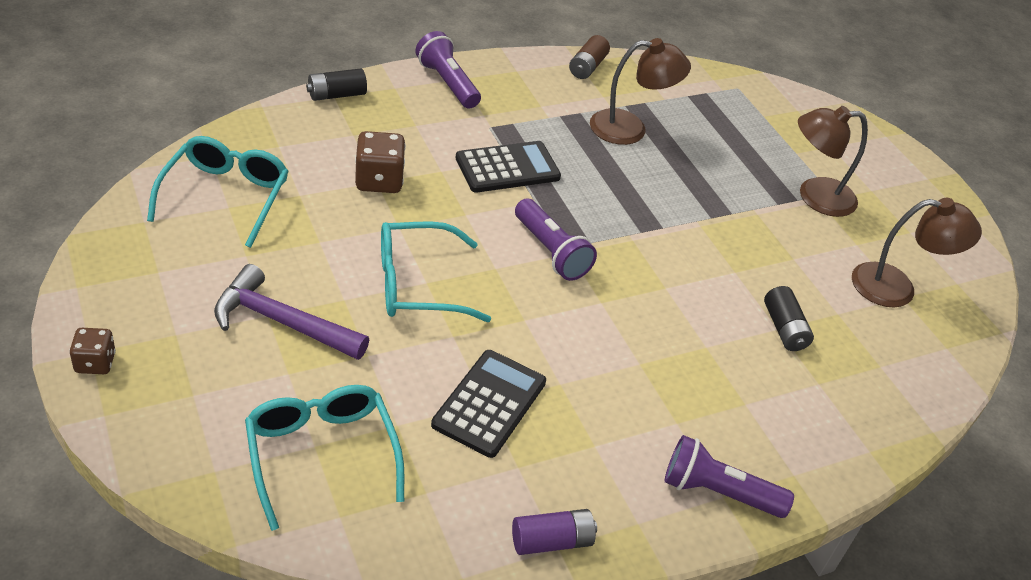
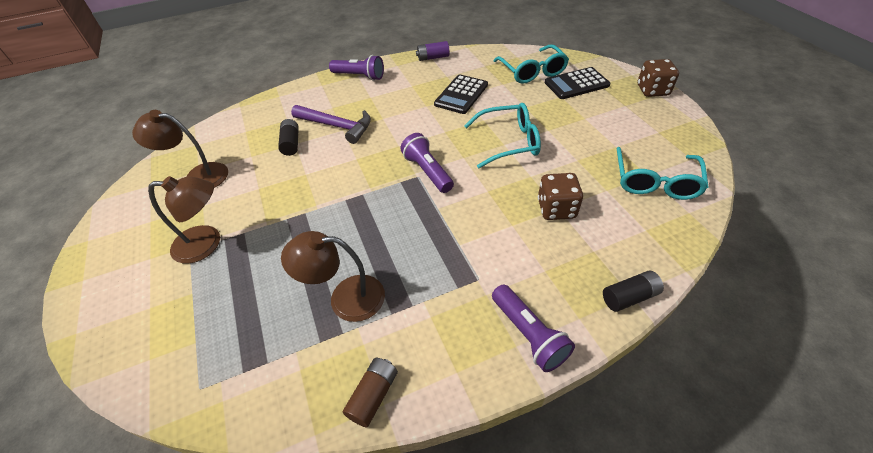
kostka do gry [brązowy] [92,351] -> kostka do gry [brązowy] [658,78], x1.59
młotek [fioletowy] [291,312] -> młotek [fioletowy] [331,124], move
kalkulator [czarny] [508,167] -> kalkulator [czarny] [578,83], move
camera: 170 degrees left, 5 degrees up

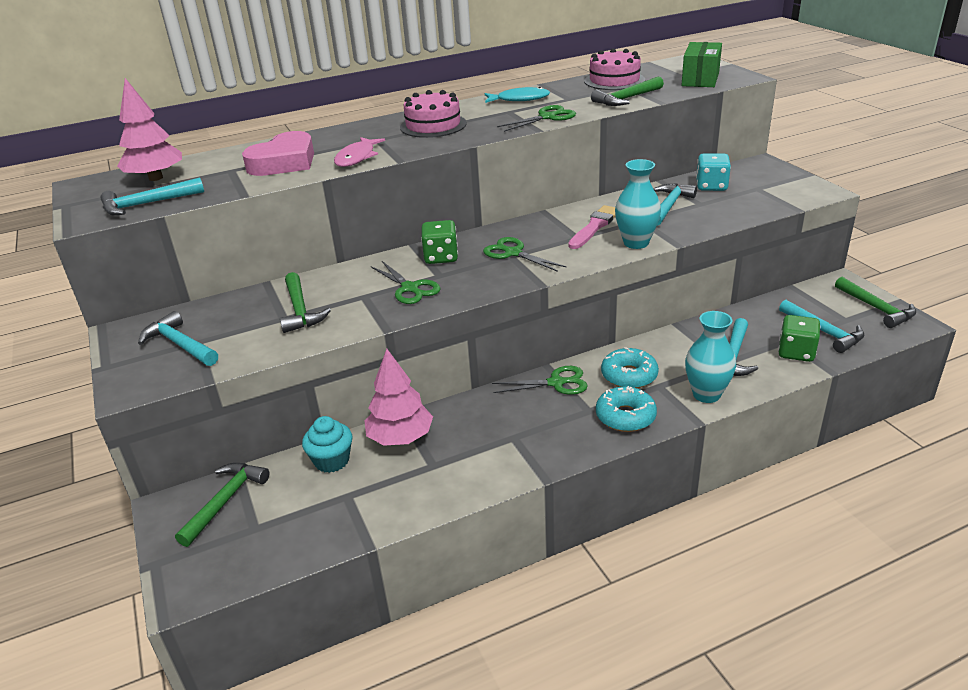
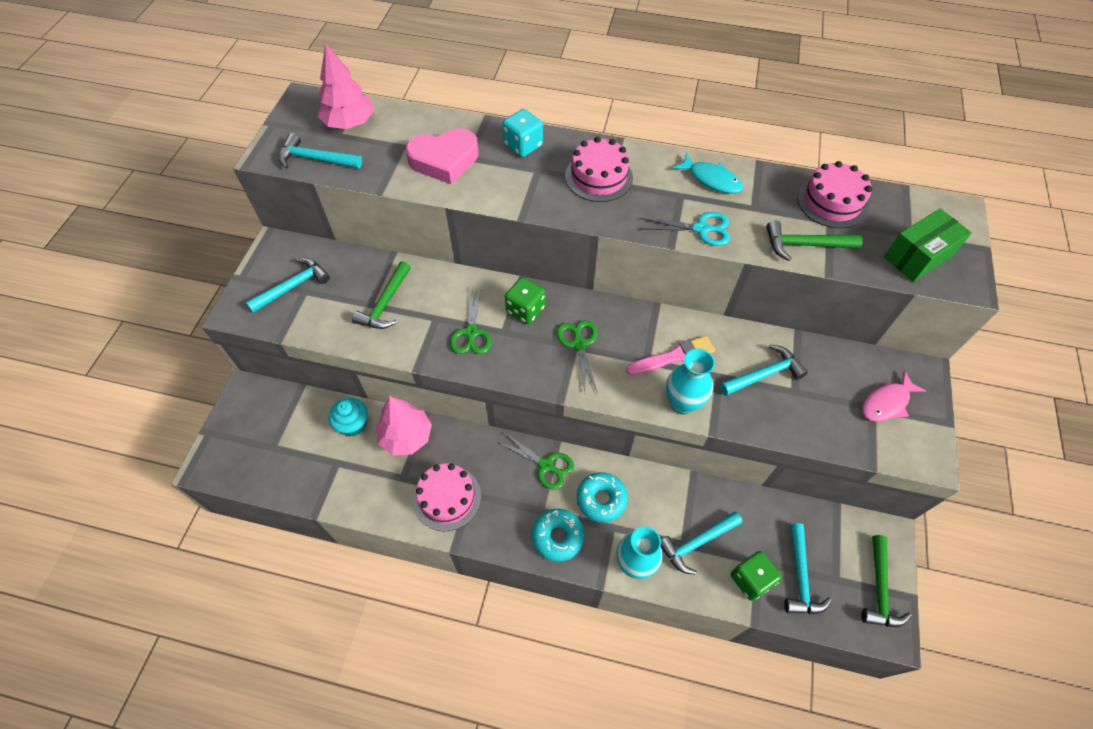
młotek [turkusowy] [178,338] -> młotek [turkusowy] [288,285], 60 degrees clockwise
młotek [zielony] [222,505] -> none
ryba [różowy] [359,152] -> ryba [różowy] [894,396], move
nożyczki [zielony] [536,118] -> nożyczki [turkusowy] [685,229]
kostka do gry [turkusowy] [713,172] -> kostka do gry [turkusowy] [522,133], move
none -> tort [różowy] [447,497]
camera: 35 degrees right, 25 degrees up

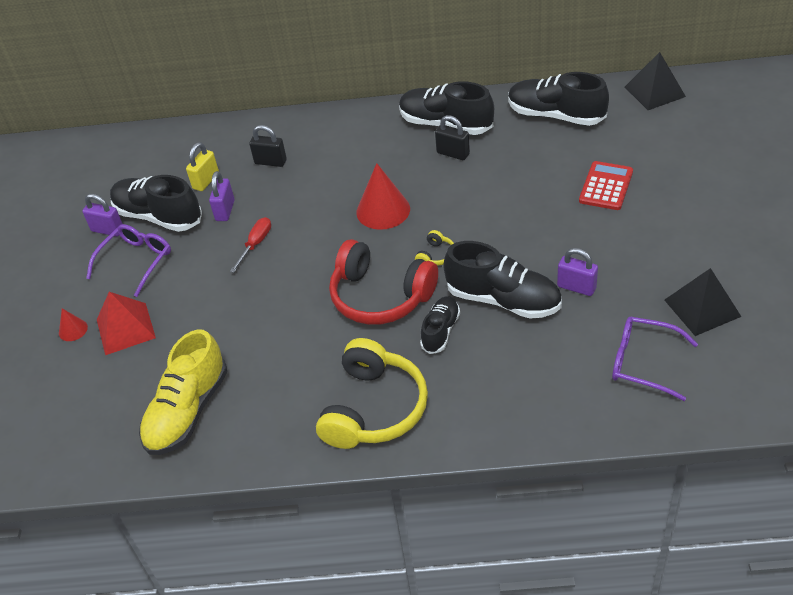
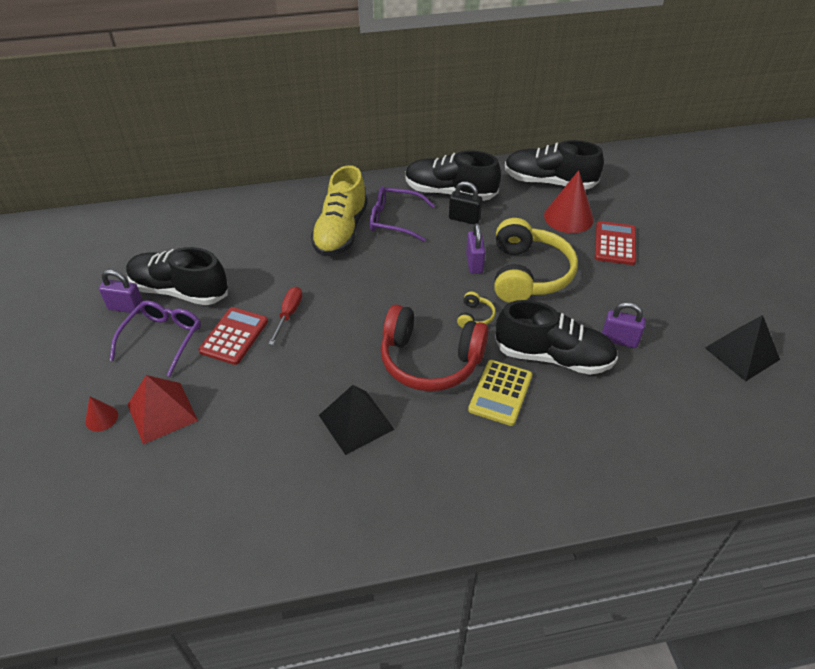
but [żółty] [183,392] -> but [żółty] [339,210], move
kłódka [żółty] [202,166] -> none
kłódka [fioletowy] [222,196] -> kłódka [fioletowy] [475,248], move
kłódka [czarny] [268,146] -> none
słuchawki [żółty] [372,393] -> słuchawki [żółty] [536,260], move
stożek [czerwony] [383,196] -> stożek [czerwony] [569,201], move
but [czarny] [440,325] -> kalkulator [żółty] [500,393]
okulary [fioletowy] [655,359] -> okulary [fioletowy] [402,214], move
piramida [czarny] [655,81] -> piramida [czarny] [357,420], move
none -> kalkulator [czerwony] [233,336]
camera: 15 degrees left, 0 degrees up

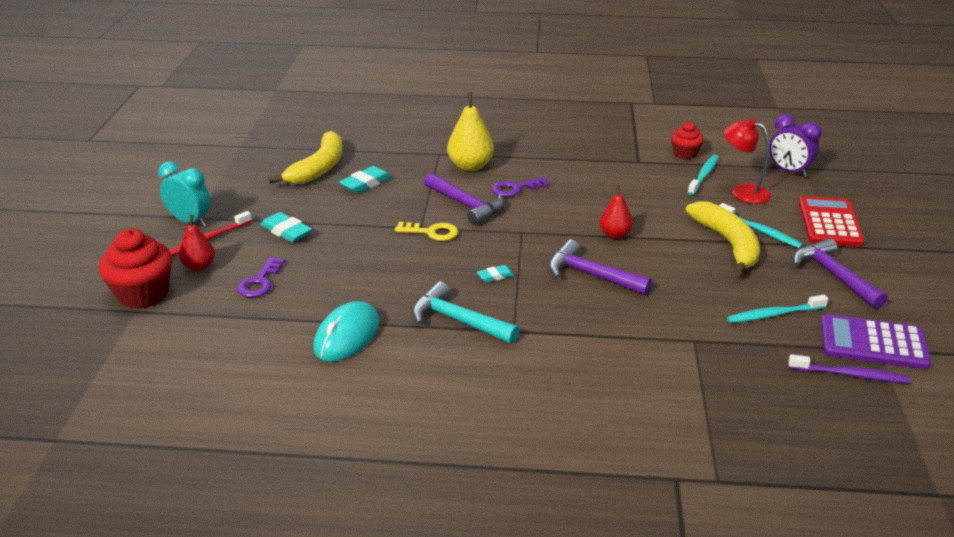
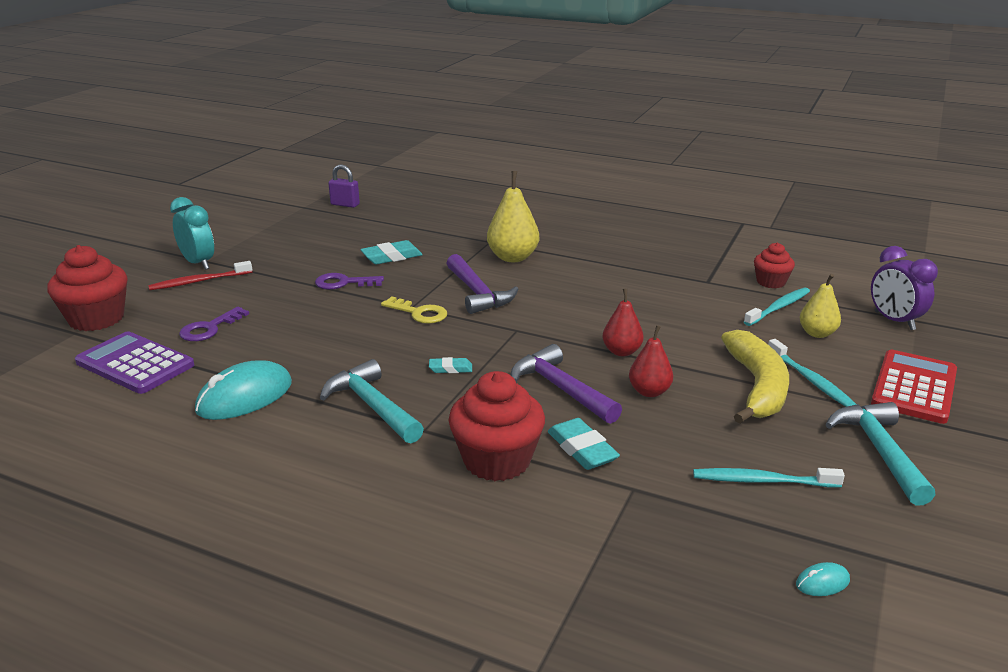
gruszka [czerwony] [197,243] -> gruszka [czerwony] [651,361], move
gumka do mazania [turkusowy] [286,227] -> gumka do mazania [turkusowy] [584,444], move
banan [żółty] [305,157] -> none
klucz [fioletowy] [521,187] -> klucz [fioletowy] [349,281], move
lampka [czerwony] [747,161] -> gruszka [żółty] [820,306]
szczoteczka do zębów [fioletowy] [849,369] -> myszka [turkusowy] [823,579]
młotek [fioletowy] [840,273] -> młotek [turkusowy] [880,454]
kalkulator [fioletowy] [876,341] -> kalkulator [fioletowy] [134,362], move
none -> kłódka [fioletowy] [344,186]
none -> muffinka [czerwony] [497,426]
camera: 20 degrees right, 5 degrees down

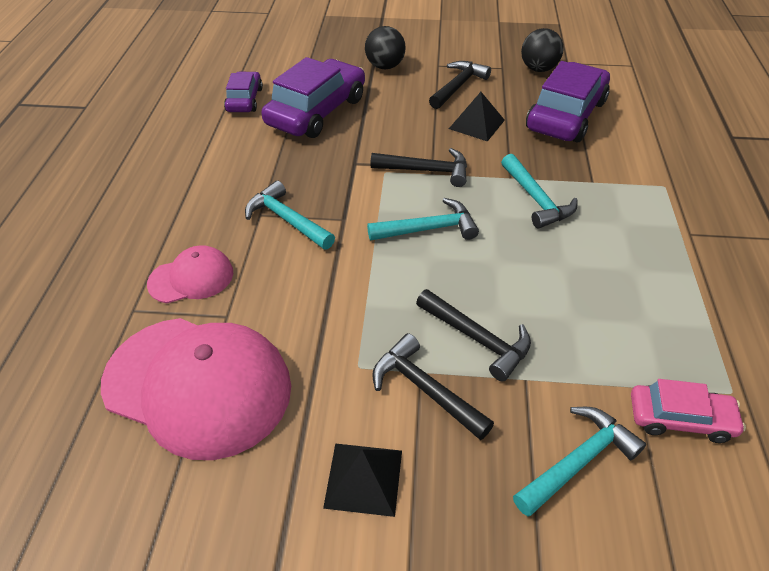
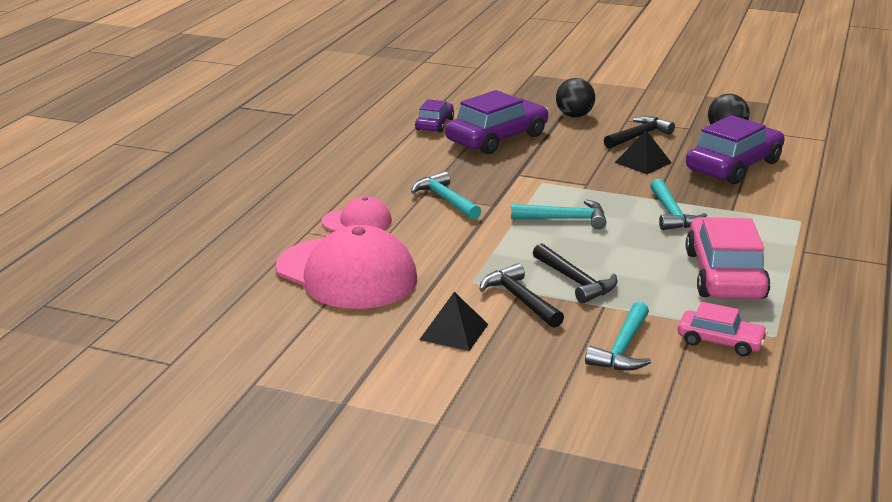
młotek [czarny] [418,167] -> none
młotek [turkusowy] [579,461] -> młotek [turkusowy] [618,336], 135 degrees clockwise
none -> samochód [różowy] [728,258]
camera: 15 degrees right, 20 degrees down

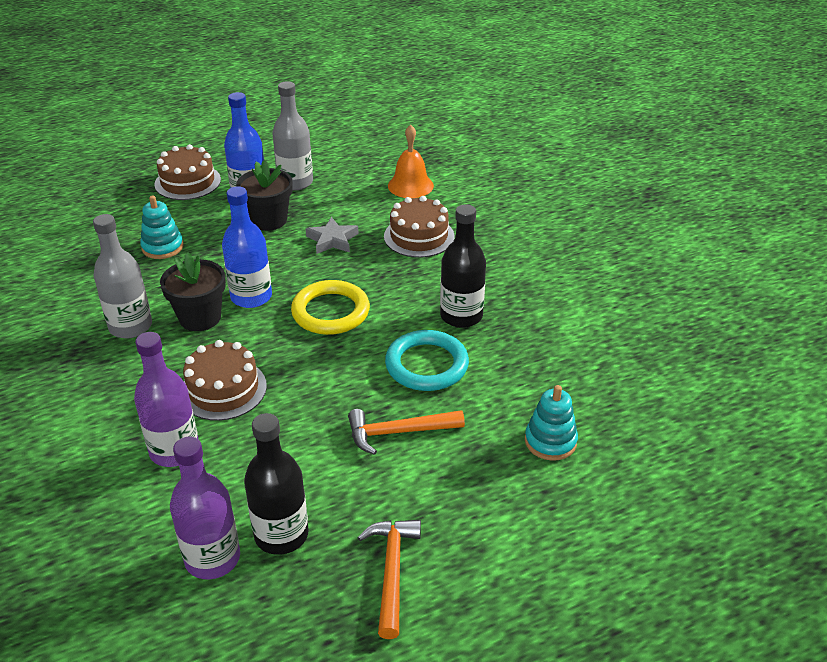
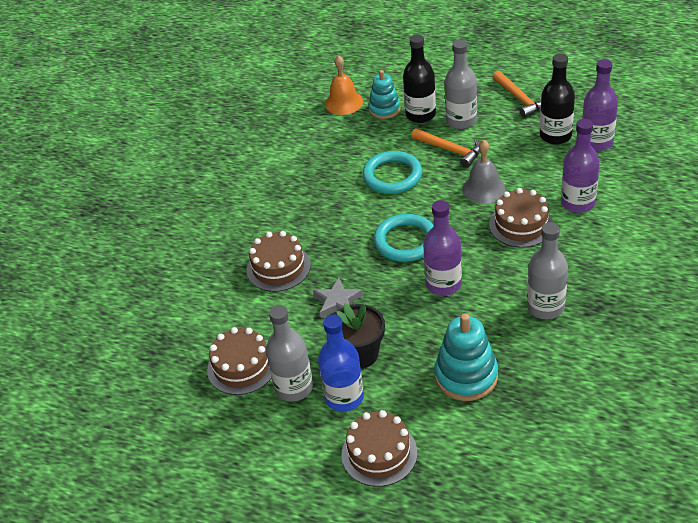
zabawka nakładanka [turkusowy] [161,227] -> zabawka nakładanka [turkusowy] [466,357], x1.52
doniczka [czarny] [193,291] -> none
butelka [niebieski] [247,247] -> butelka [fioletowy] [442,248]
pierścień [żółty] [330,307] -> pierścień [turkusowy] [403,238]
młotek [pomarańczowy] [389,579] -> młotek [pomarańczowy] [517,94], 75 degrees counterclockwise
dzwonek [pomarańczowy] [411,161] -> dzwonek [pomarańczowy] [344,85], move
butelka [czarny] [463,266] -> butelka [czarny] [419,78], move
none -> tort [brązowy] [239,361]
none -> butelka [szary] [461,84]
none -> dzwonek [szary] [484,172]
camera: 130 degrees left, 5 degrees up

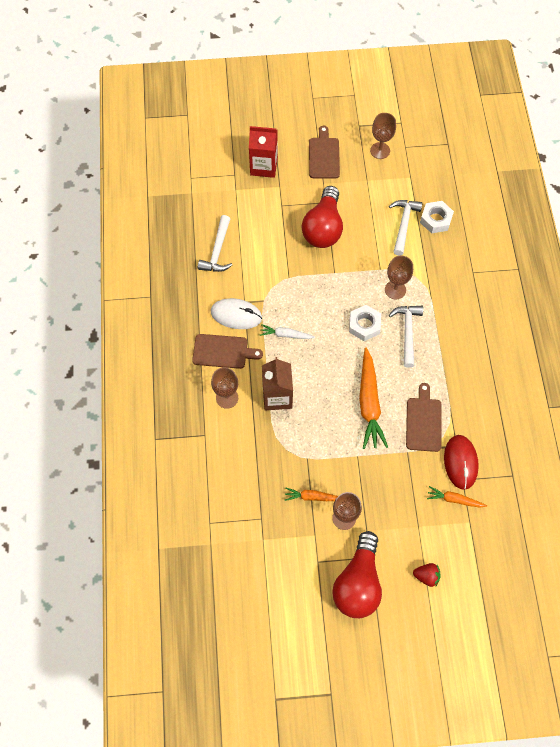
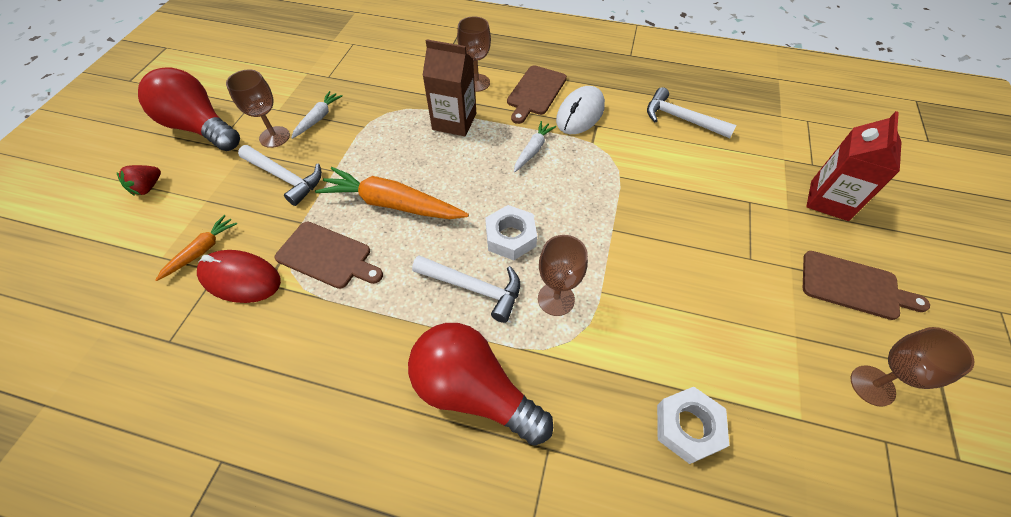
marchewka [pomarańczowy] [311,494] -> marchewka [biały] [317,115]
żarówka [czerwony] [322,217] -> żarówka [czerwony] [480,384], move
młotek [biały] [405,228] -> młotek [biały] [280,175], move
camera: 110 degrees right, 10 degrees down

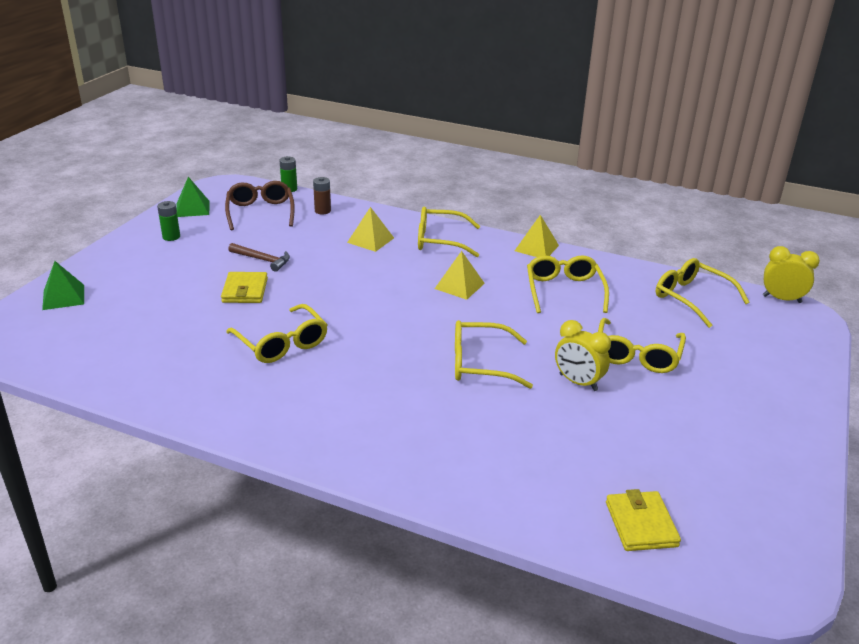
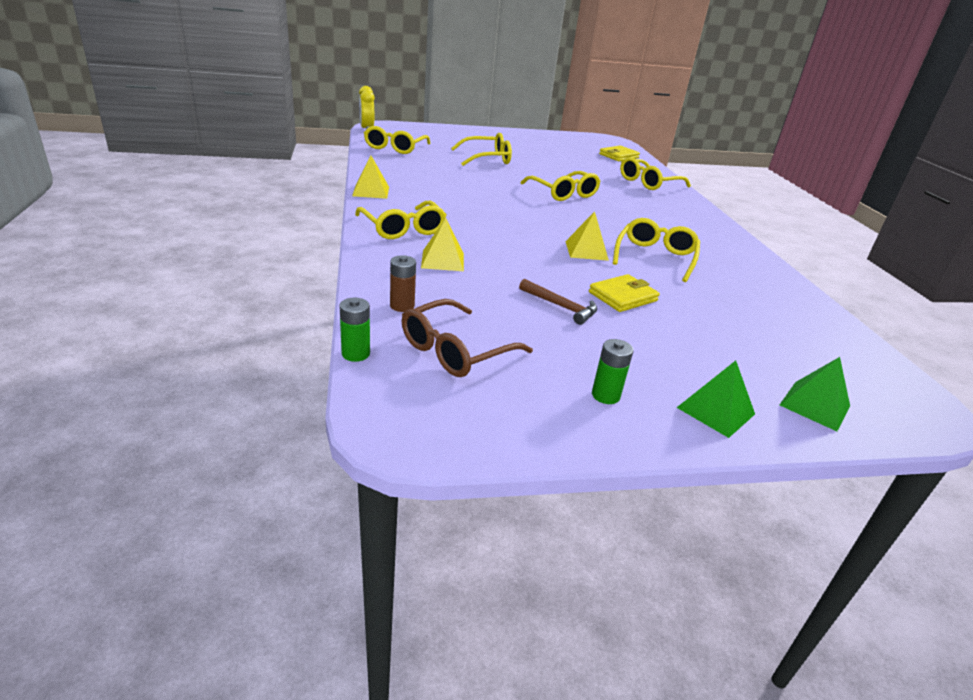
piramida [zielony] [192,197] -> piramida [zielony] [716,399], move
młotek [brązowy] [259,257] -> młotek [brązowy] [558,302], 135 degrees clockwise
piramida [żółty] [460,275] -> piramida [żółty] [587,236], move
okulary [żółty] [568,284] -> okulary [żółty] [655,173], move
budzik [żółty] [583,355] -> none
camera: 125 degrees left, 0 degrees up

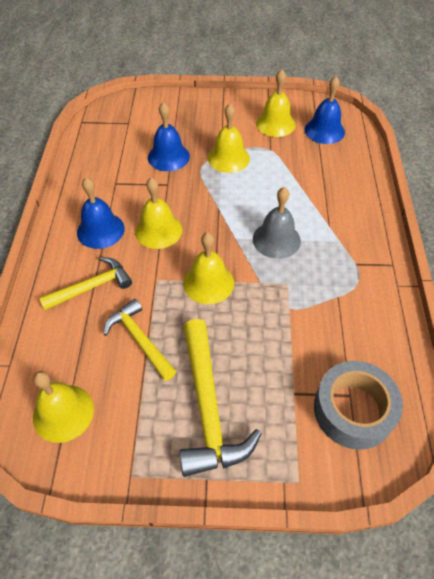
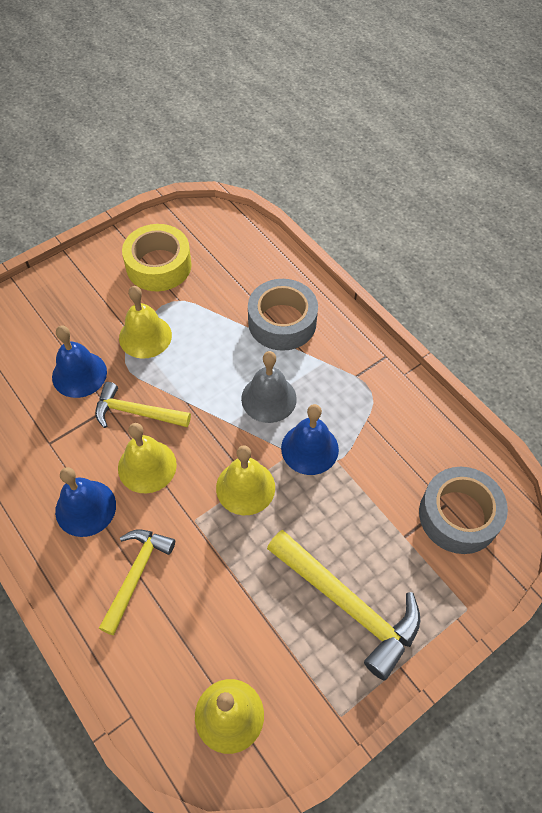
młotek [żółty] [139,340] -> młotek [żółty] [143,405], move
dzwonek [żółty] [276,103] -> taśma klejąca [żółty] [157,257]
dzwonek [niebieski] [324,110] -> dzwonek [niebieski] [310,439], move
none -> taśma klejąca [szary] [283,315]
camera: 40 degrees left, 5 degrees up

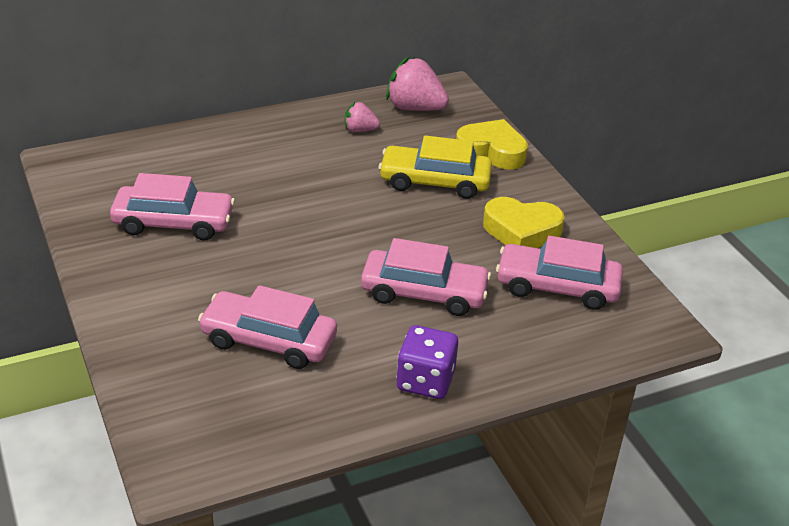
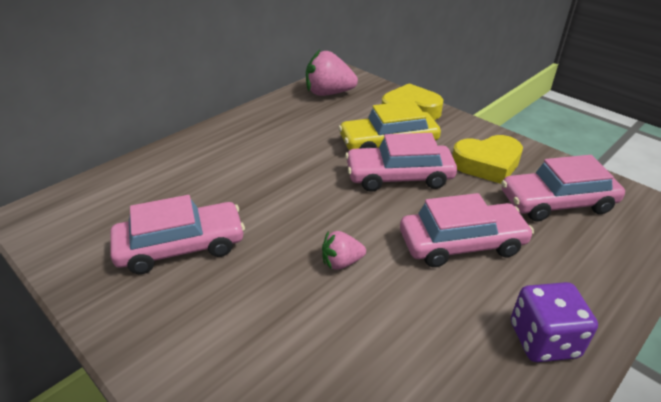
samochód [różowy] [267,327] -> samochód [różowy] [401,162], move
truskawka [różowy] [362,117] -> truskawka [różowy] [344,250], move
camera: 20 degrees left, 0 degrees up

